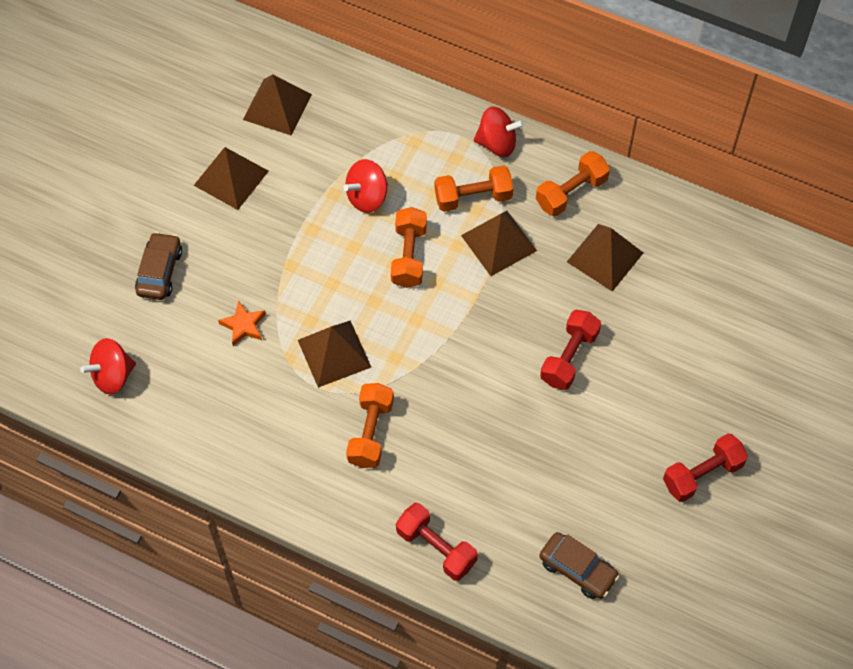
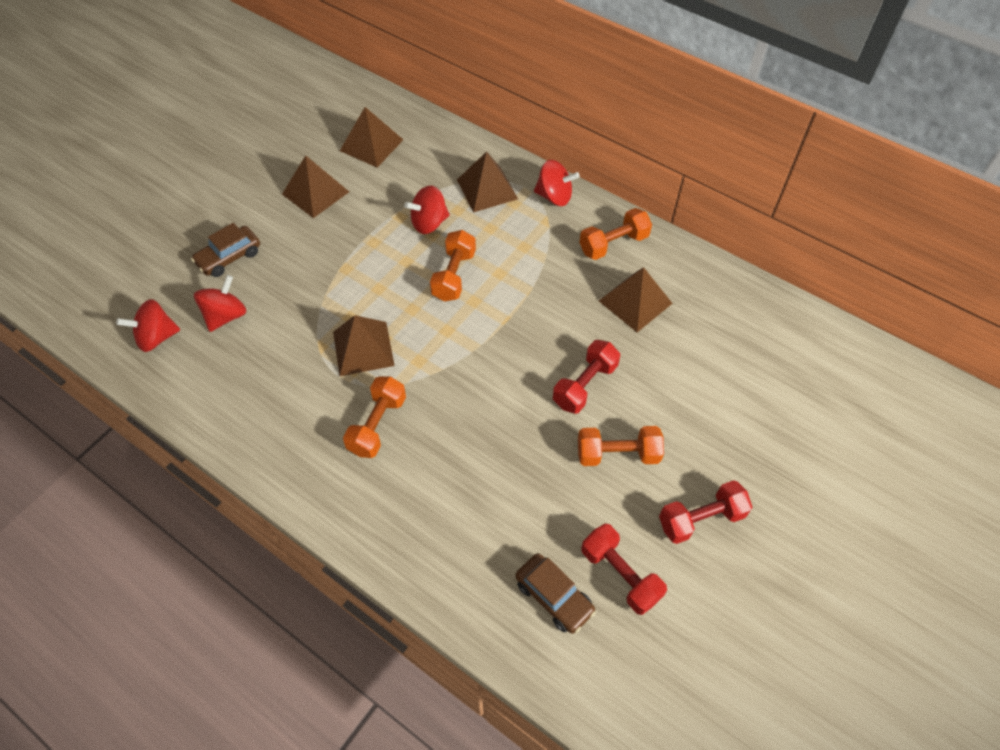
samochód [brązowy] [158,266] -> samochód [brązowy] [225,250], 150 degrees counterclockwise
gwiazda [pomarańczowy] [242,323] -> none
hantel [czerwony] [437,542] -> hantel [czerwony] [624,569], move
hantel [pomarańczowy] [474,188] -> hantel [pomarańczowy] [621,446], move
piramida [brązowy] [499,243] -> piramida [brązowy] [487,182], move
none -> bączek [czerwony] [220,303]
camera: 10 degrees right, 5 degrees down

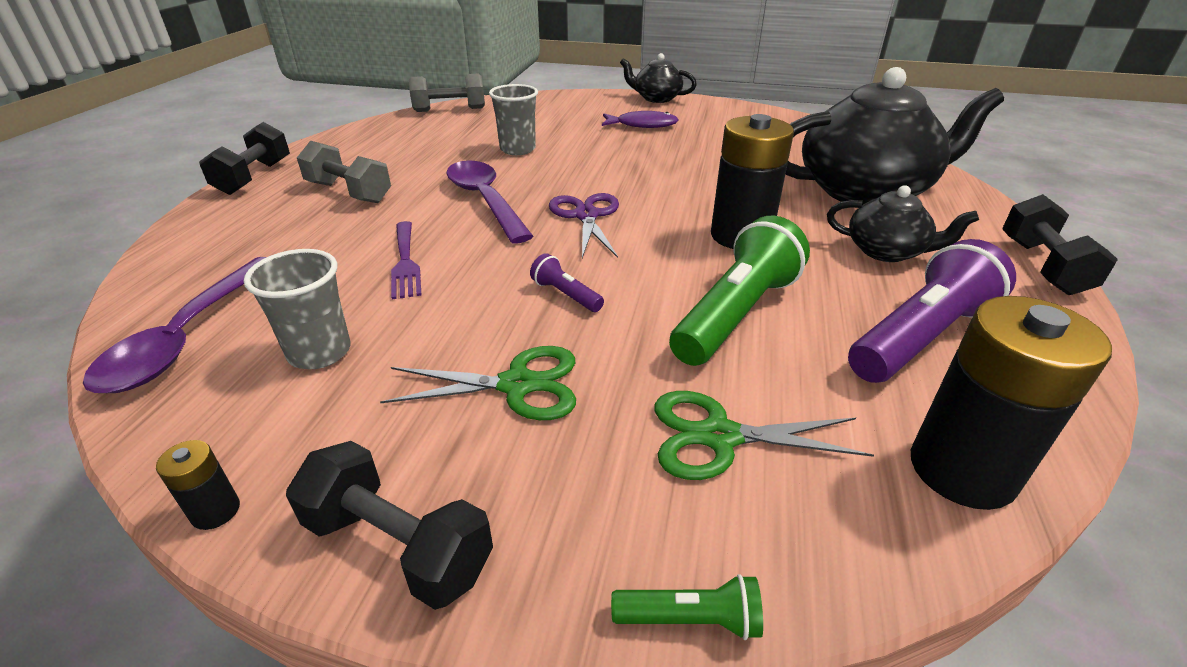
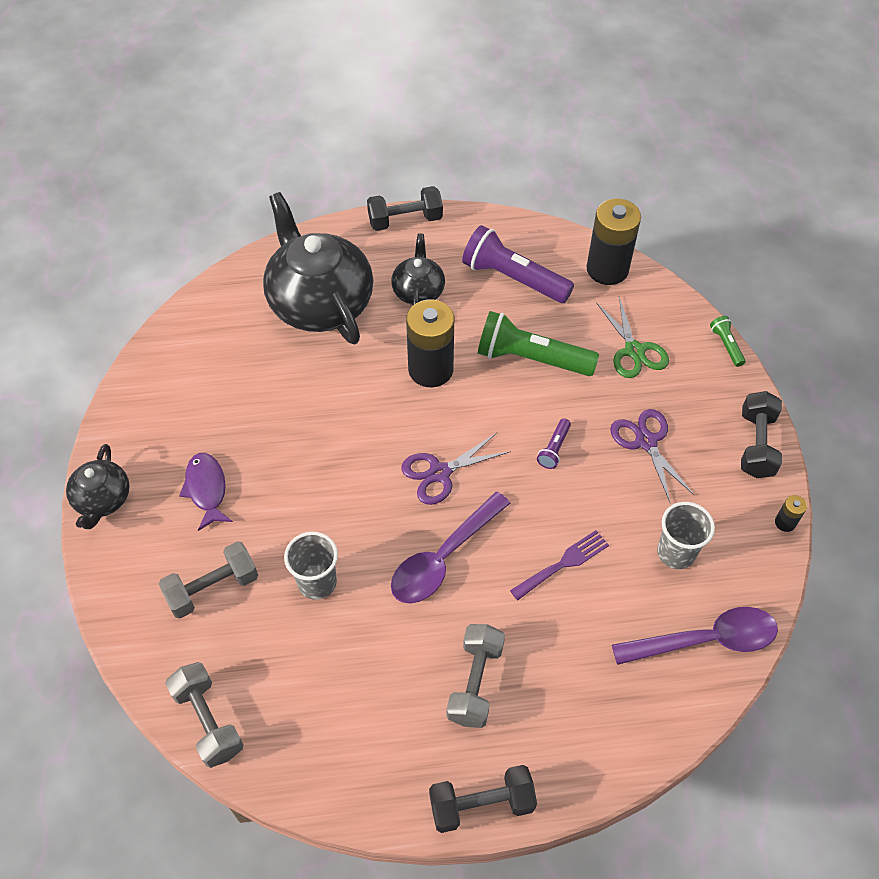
nożyczki [zielony] [478,383] -> nożyczki [fioletowy] [652,456]
none -> hantel [szary] [208,580]
camera: 110 degrees left, 20 degrees up

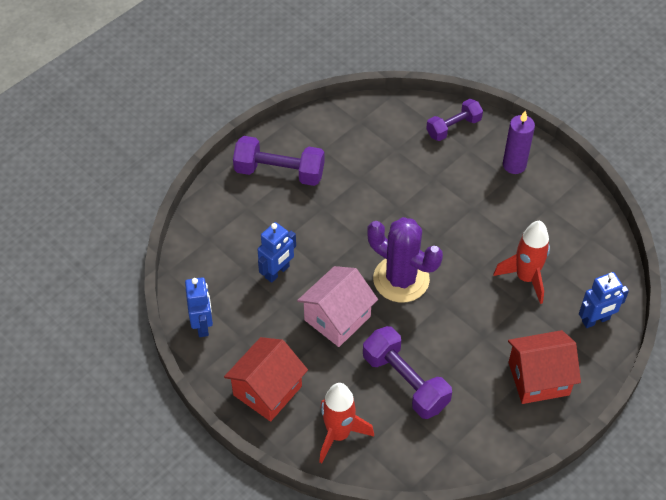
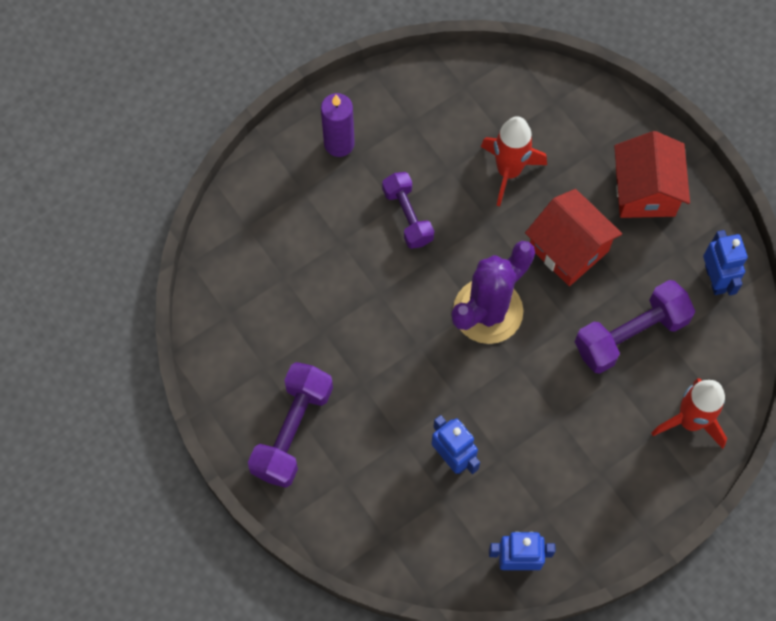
domek [czerwony] [266,379] -> domek [czerwony] [573,237], move
domek [różowy] [337,306] -> none
hantel [fioletowy] [454,120] -> hantel [fioletowy] [408,210], move
robot [niebieski] [604,300] -> robot [niebieski] [725,263], move
camera: 80 degrees left, 15 degrees up

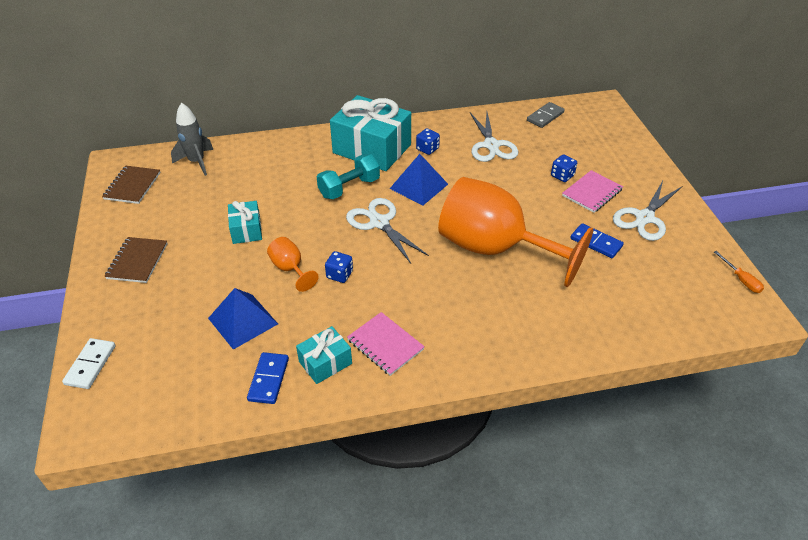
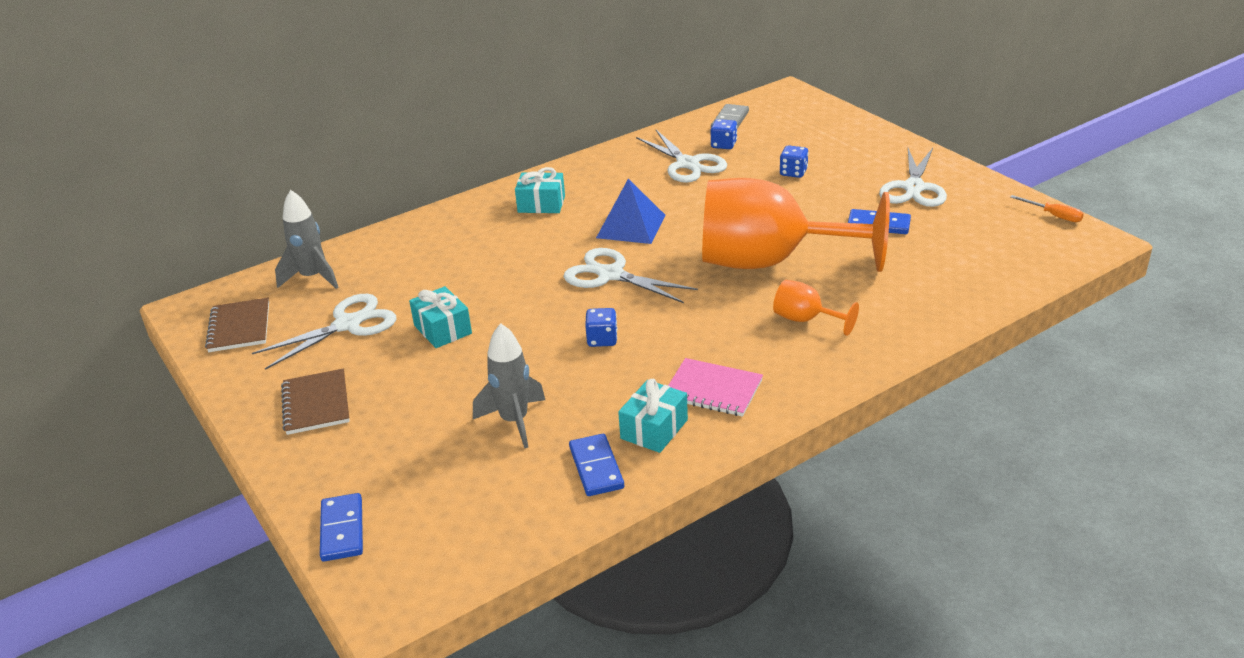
kostka domina [biały] [89,363] -> kostka domina [niebieski] [341,527]
piramida [niebieski] [243,319] -> rakieta [szary] [509,385]
kielich [pomarańczowy] [293,264] -> kielich [pomarańczowy] [816,308], move
hantel [turkusowy] [348,176] -> none
prezent [turkusowy] [370,133] -> prezent [turkusowy] [540,190], x0.50
kostka do gry [niebieski] [428,141] -> kostka do gry [niebieski] [724,134], move
zeszyt [różowy] [592,191] -> none
none -> nożyczki [biały] [324,332]
camera: 20 degrees left, 10 degrees down

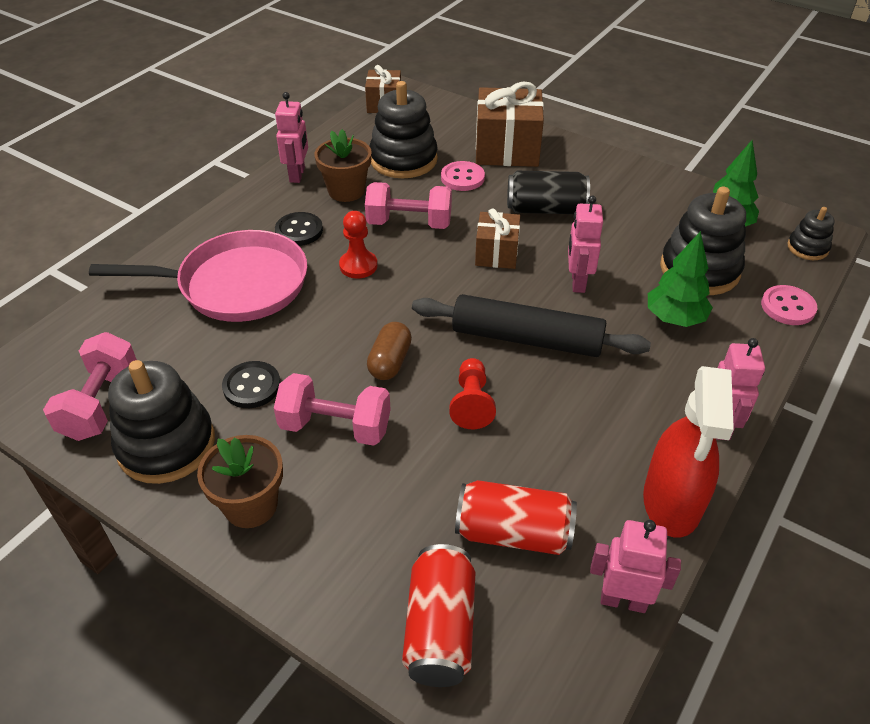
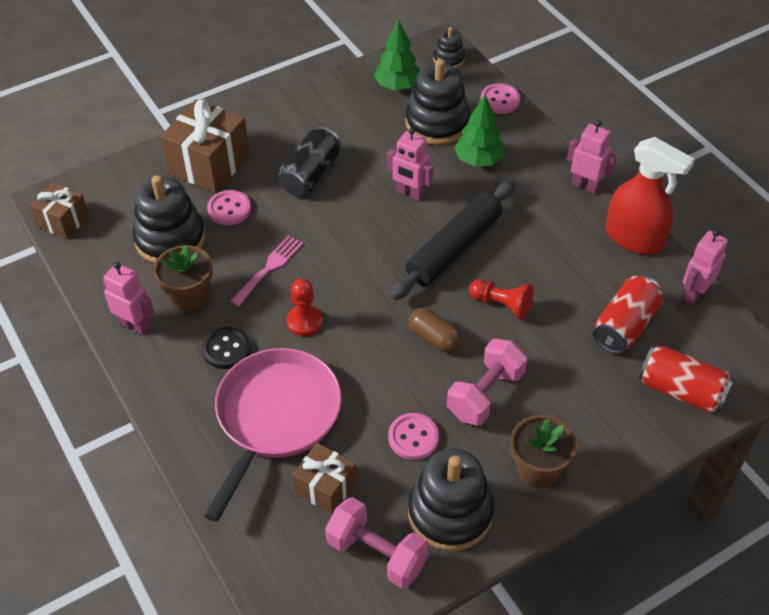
guzik [czarny] [251,384] -> guzik [różowy] [413,436]
hantel [różowy] [408,205] -> widelec [różowy] [266,271]
prezent [brązowy] [497,239] -> prezent [brązowy] [324,478], move
camera: 65 degrees left, 5 degrees up

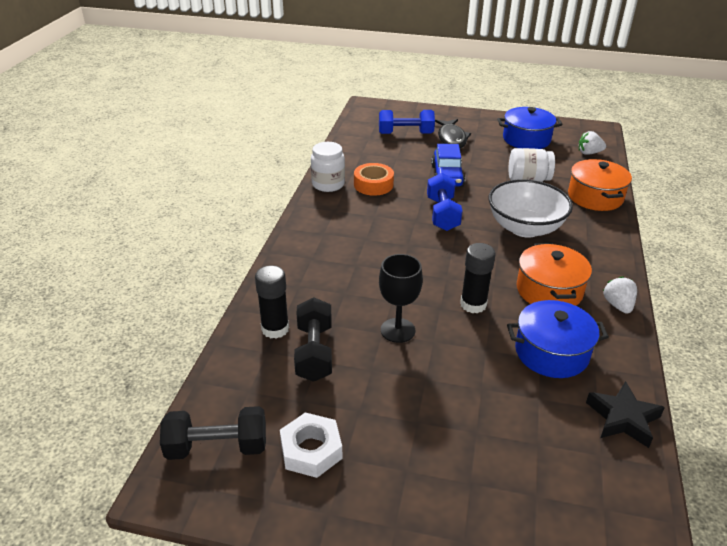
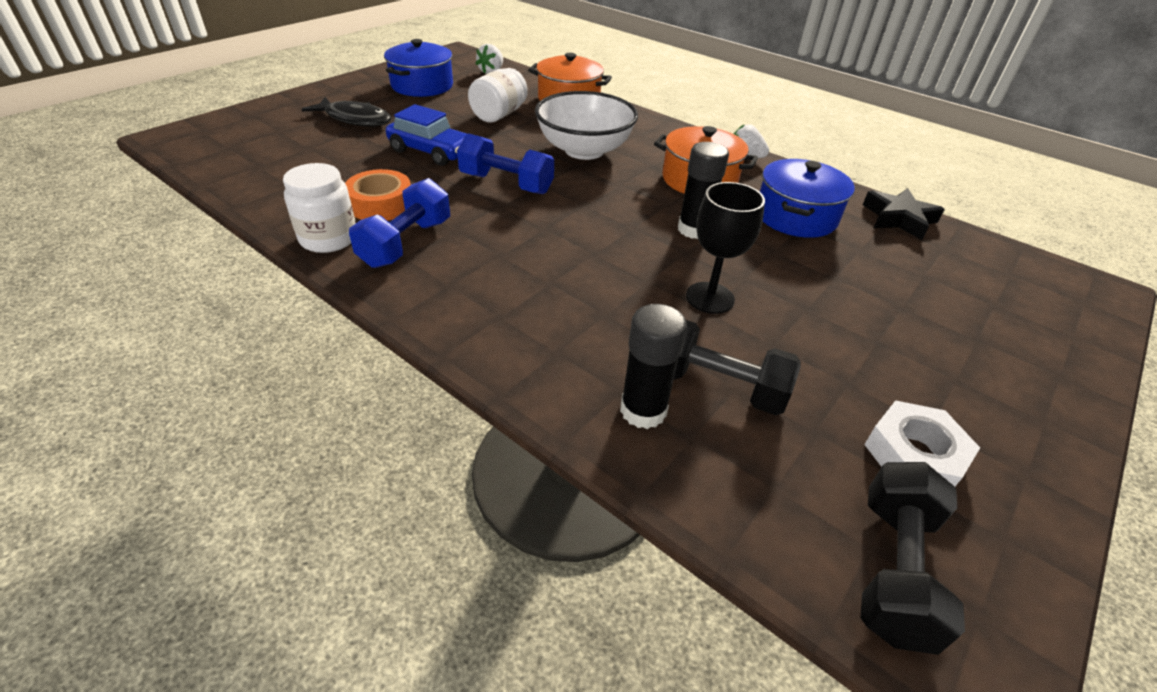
hantel [niebieski] [407,122] -> hantel [niebieski] [399,223], move
camera: 65 degrees left, 5 degrees up

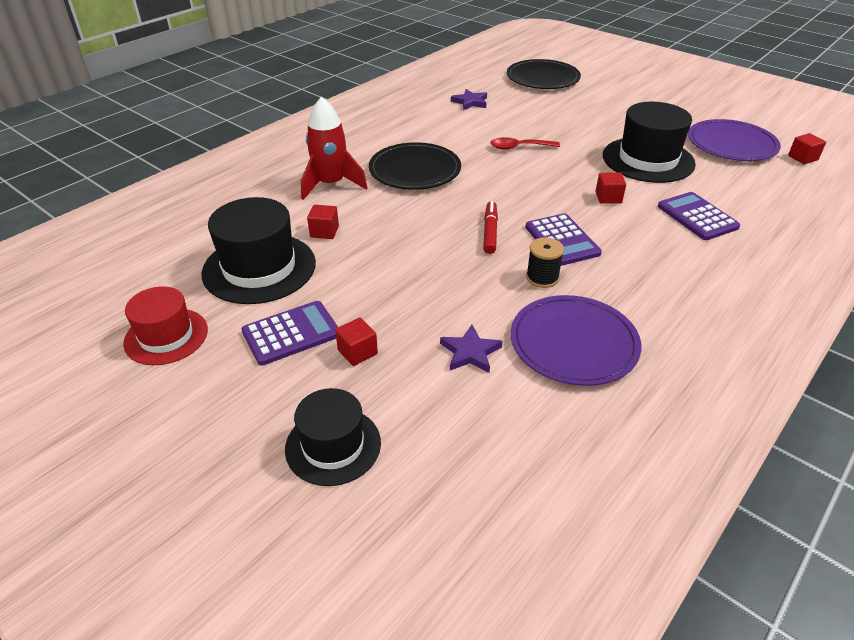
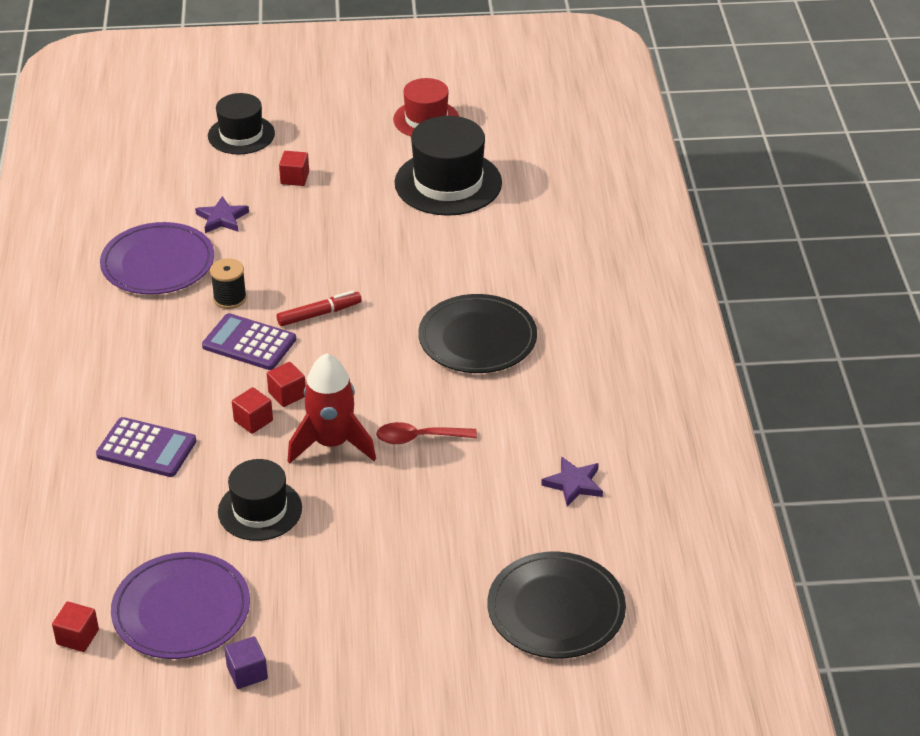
kalkulator [fioletowy] [289,333] -> none
rakieta [czerwony] [334,148] -> rakieta [czerwony] [332,408], move
sześcian [czerwony] [323,222] -> sześcian [czerwony] [286,384], move
flamaster [czerwony] [490,227] -> flamaster [czerwony] [319,308], 75 degrees counterclockwise
łyżka [czerwony] [525,143] -> łyżka [czerwony] [426,433], 135 degrees counterclockwise
kapelusz [czarny] [649,142] -> kapelusz [czarny] [260,500], x0.64
none -> sześcian [fioletowy] [246,662]
camera: 135 degrees right, 0 degrees up

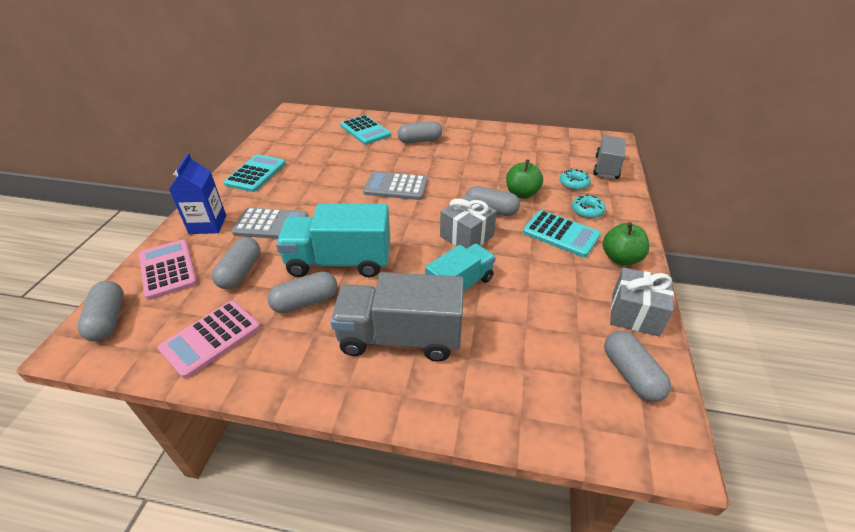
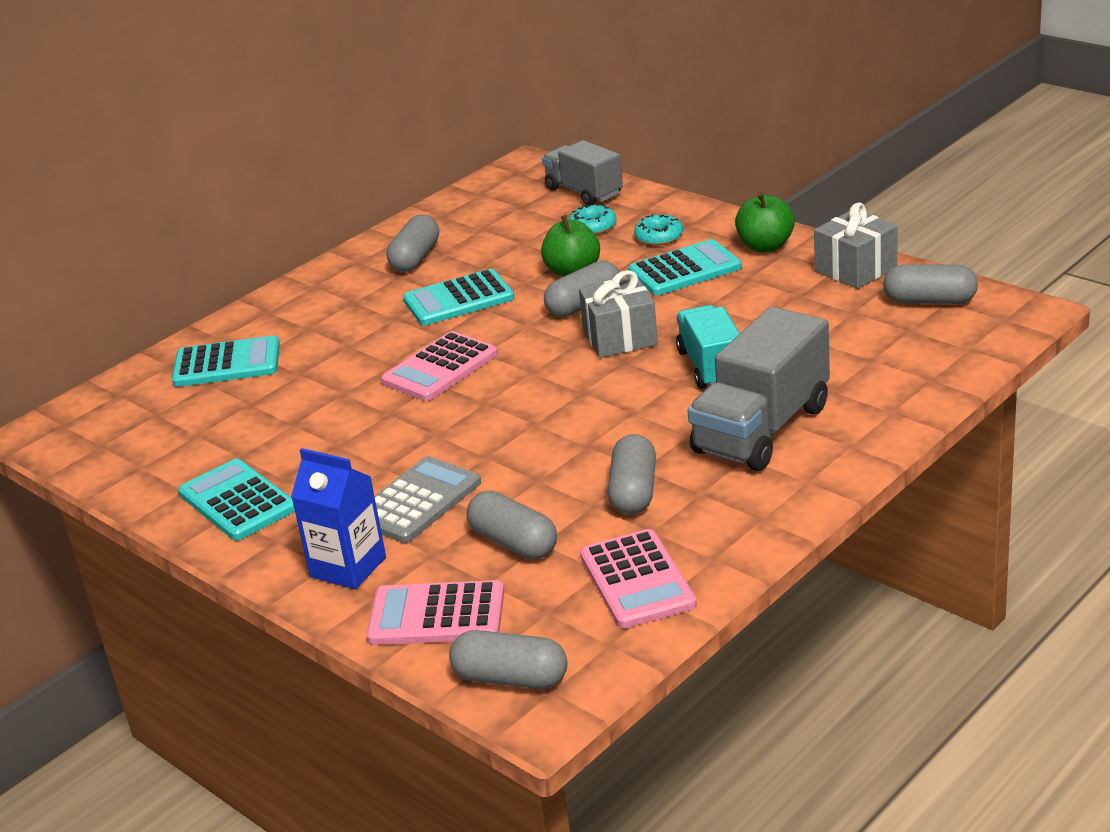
ciężarówka [turkusowy] [333,241] -> none
kalkulator [szary] [395,185] -> kalkulator [różowy] [439,366]
kapsułka [szary] [420,132] -> kapsułka [szary] [412,243], move
none -> kalkulator [turkusowy] [458,297]
camera: 55 degrees left, 10 degrees down

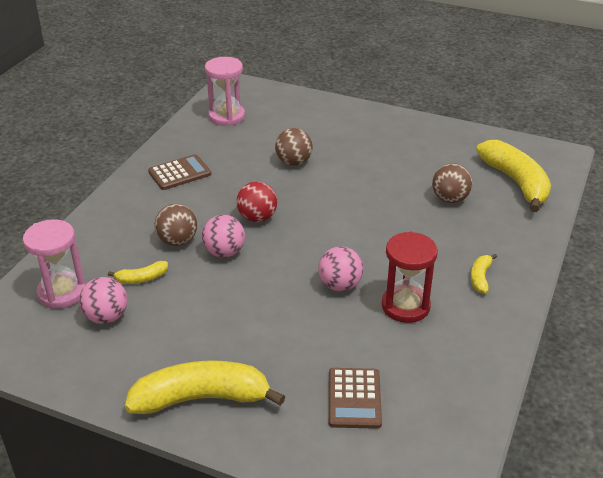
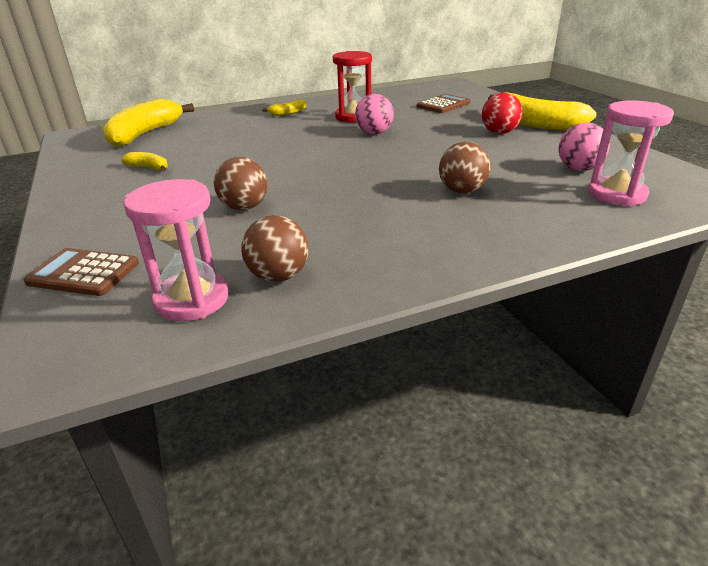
banan [żółty] [138,272] -> banan [żółty] [144,161], move
kalkulator [brązowy] [179,172] -> kalkulator [brązowy] [81,272], move
piłka [różowy] [223,236] -> none
piłka [czerwony] [256,201] -> piłka [czerwony] [502,113], move
piłka [brązowy] [452,183] -> piłka [brązowy] [274,248], move
camera: 135 degrees left, 5 degrees down

